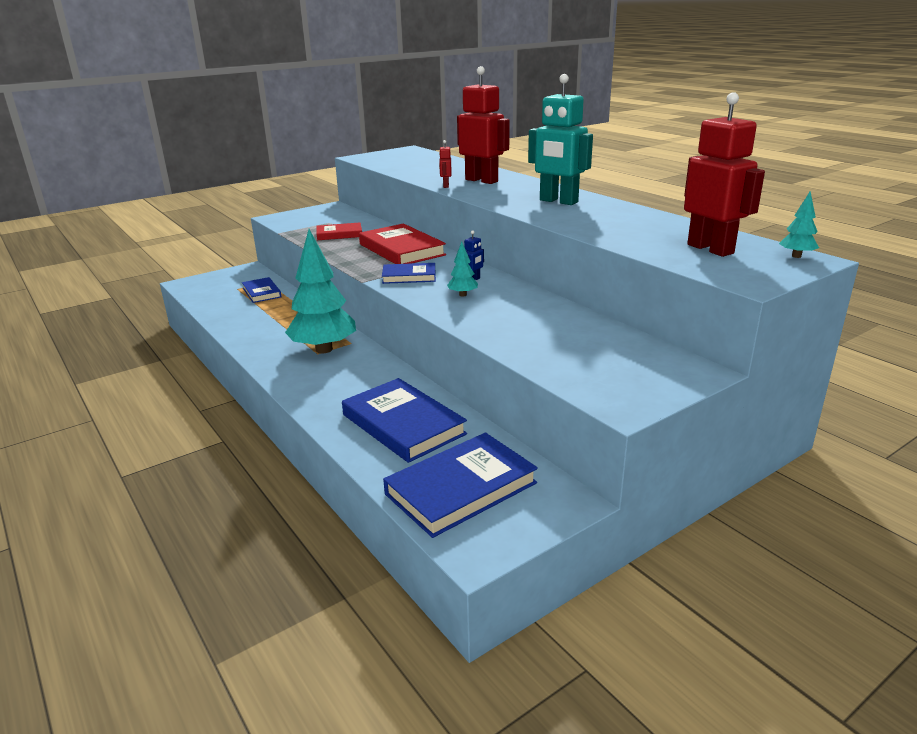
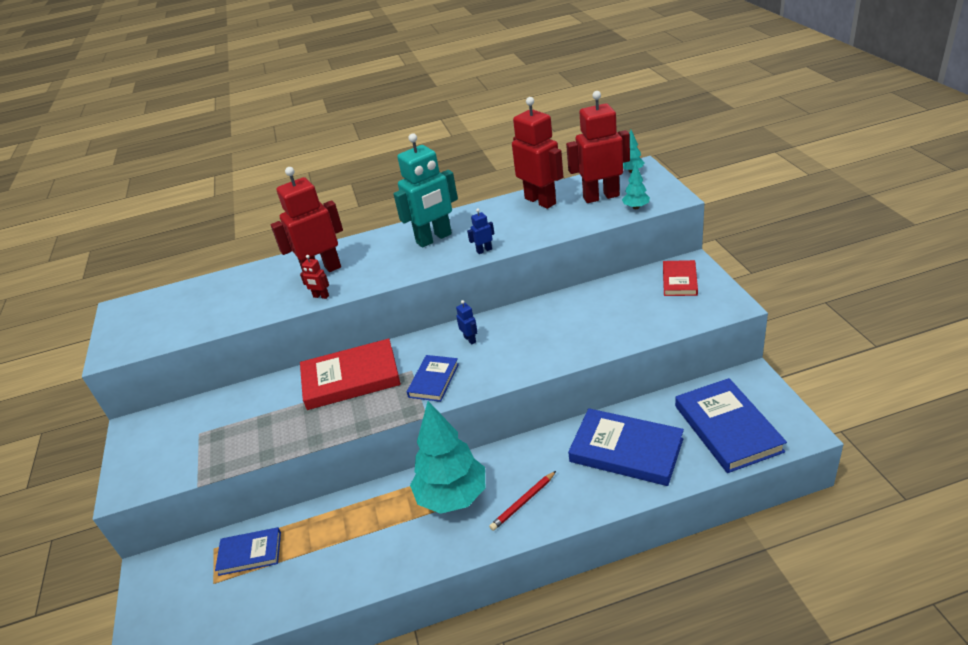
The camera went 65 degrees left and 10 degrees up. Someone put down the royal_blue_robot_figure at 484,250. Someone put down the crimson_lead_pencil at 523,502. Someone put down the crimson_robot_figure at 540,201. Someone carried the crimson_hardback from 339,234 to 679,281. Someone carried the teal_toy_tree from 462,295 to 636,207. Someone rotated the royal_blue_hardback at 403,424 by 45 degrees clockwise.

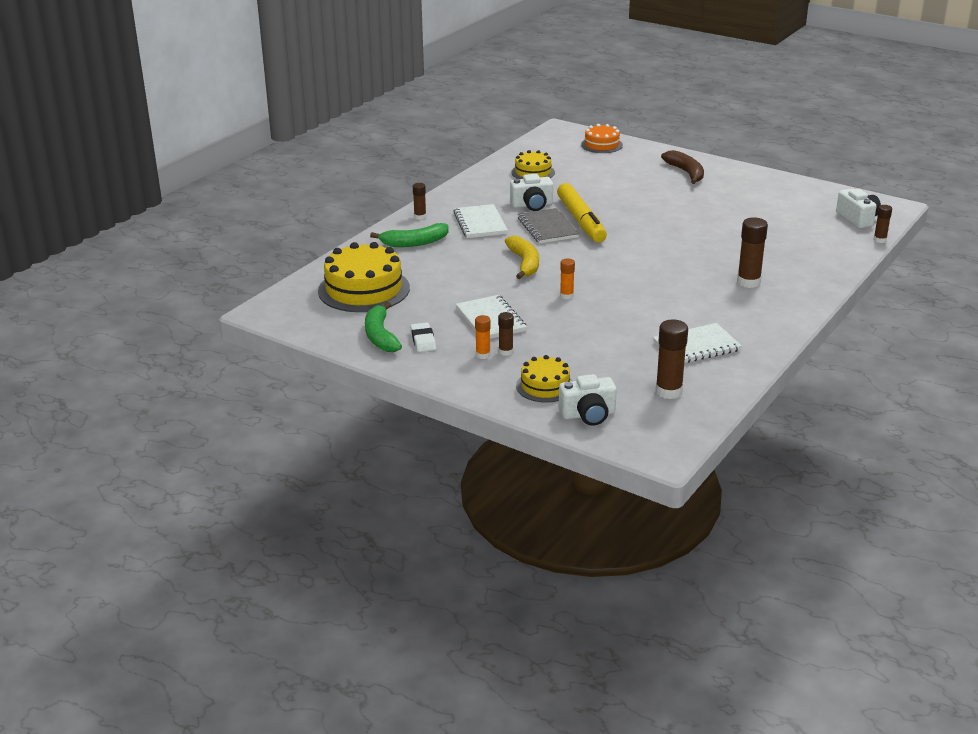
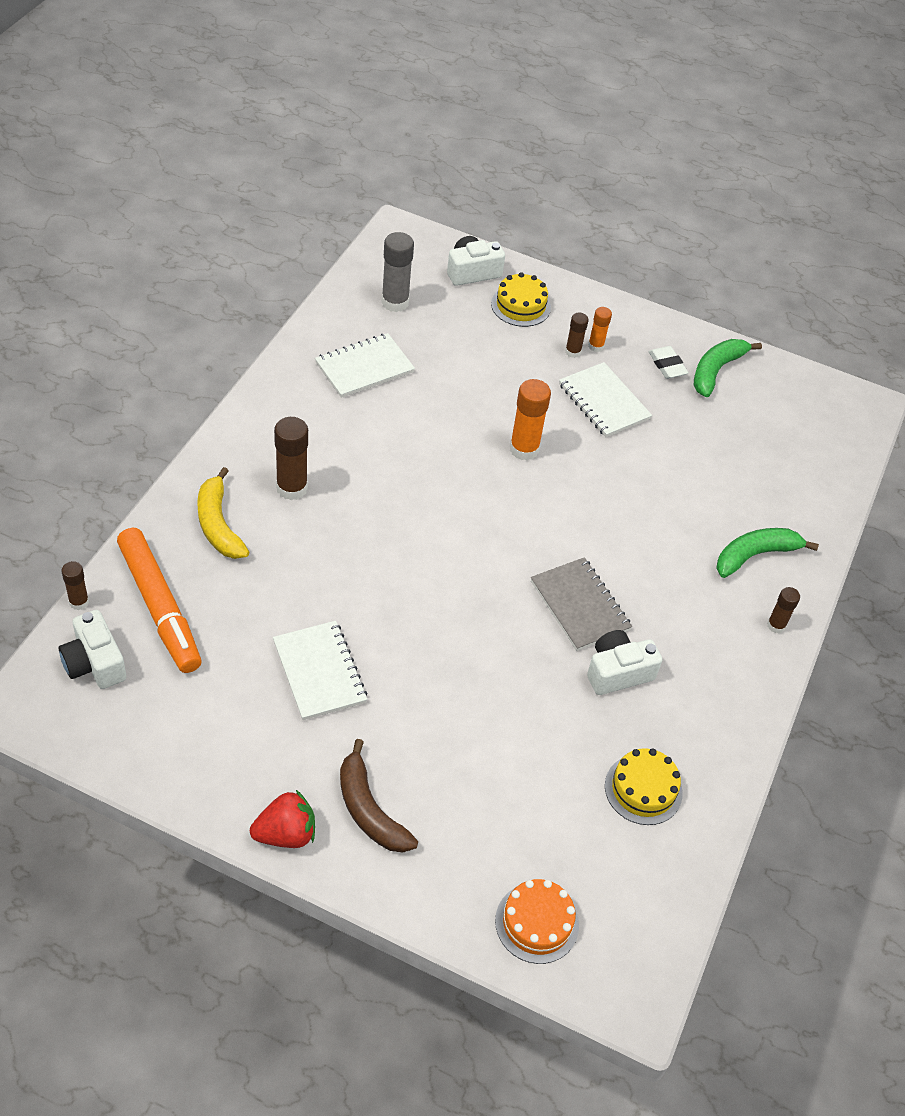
The camera went 165 degrees right and 20 degrees up. Someone took away the bright_yellow_gateau at 364,289. Someone took away the bright_yellow_marker at 581,221. Someone put down the orange-coloured_marker at 160,607. Someone put down the crimson_berry at 286,834. Someone carried the white_notepad from 480,223 to 319,672. Someone carried the bright_yellow_banana_fruit from 524,263 to 218,524. Someone repainted the brown_glue at 668,391, which became the grey_glue at 395,302. Someone rotated the leaf-green_banana_fruit at 380,336 by 120 degrees counterclockwise. Someone scaled the orange-coloured_glue at 566,296 by 1.73.

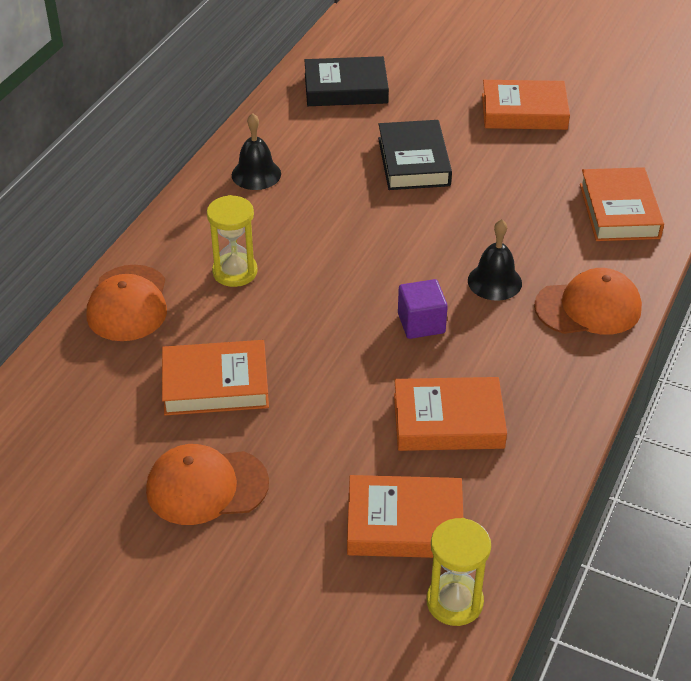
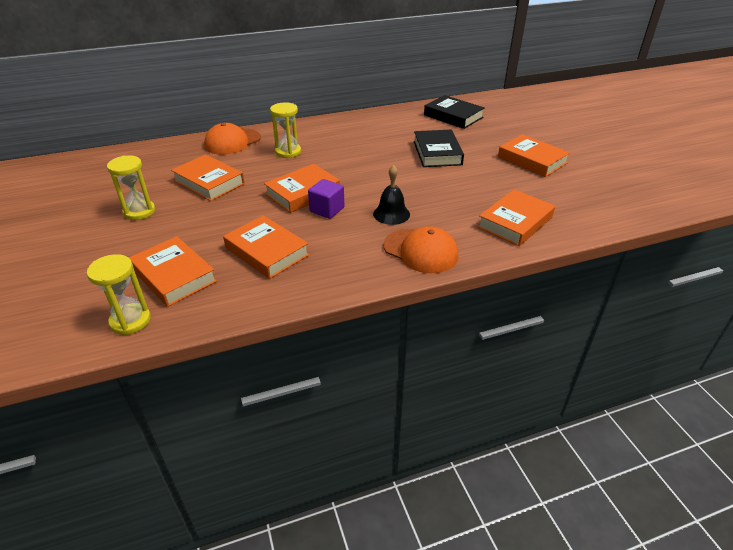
The camera went 45 degrees right and 5 degrees down. Someone took away the ebony_hand_bell at 256,174. Someone put down the orange-coloured_hardback at 303,193. Someone swapped the orange-coloured_peaked_cap at 206,486 for the bright_yellow_hourglass at 139,212. Someone rotated the ebony_hardback at 413,161 by 45 degrees counterclockwise.

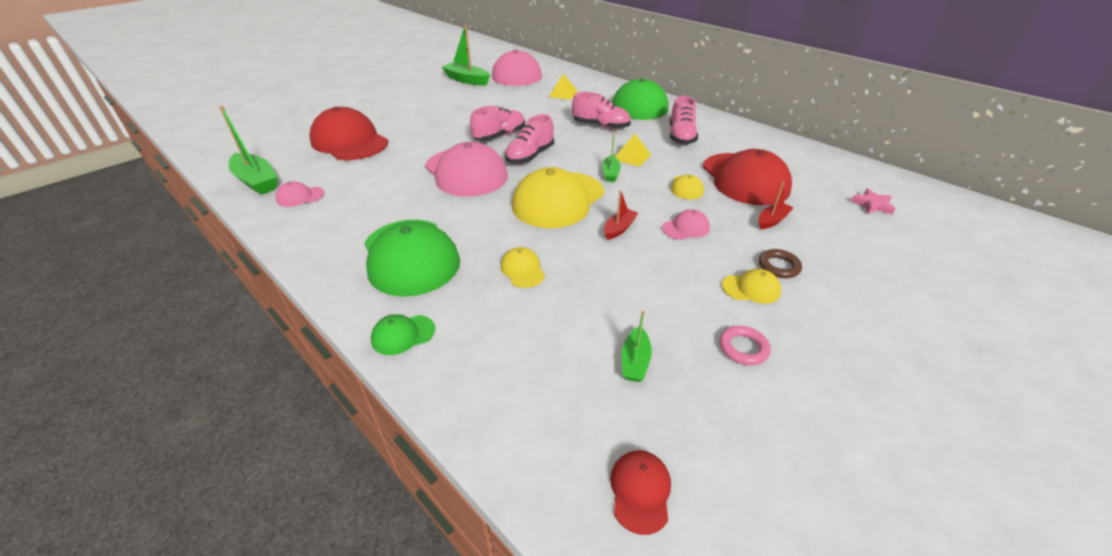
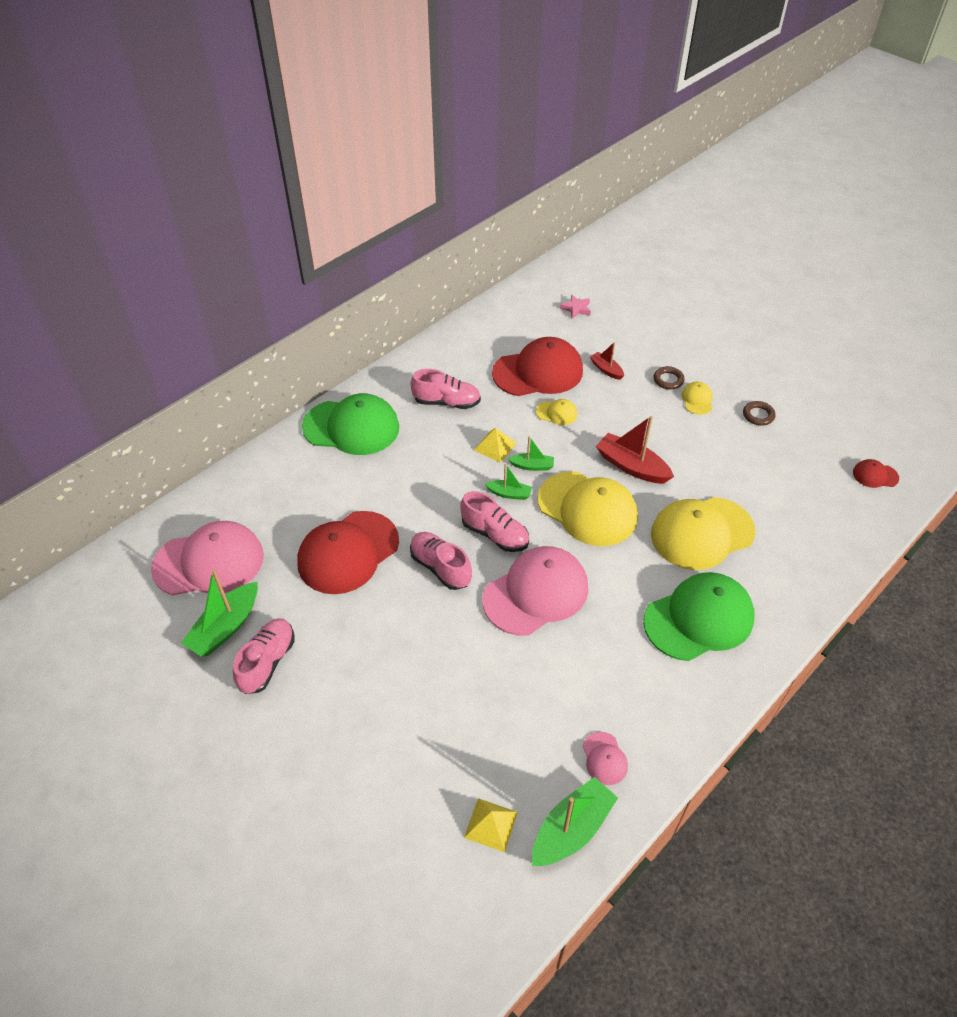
The camera went 90 degrees left and 10 degrees up. Someone took away the leaf-green_peaked_cap at 403,334. Someone took away the rose-pink_peaked_cap at 686,228. Someone carried the crimson_peaked_cap from 349,142 to 348,552. Someone carried the bright_yellow_pyramid_shape from 563,94 to 491,824. Someone carried the rose-pink_lace-up_shoe from 601,126 to 267,662. Someone carried the leaf-green_sailboat from 635,361 to 509,494. Someone repainted the rose-pink_torus at 743,348, which became the brown_torus at 758,415. Someone scaled the bright_yellow_peaked_cap at 522,270 by 2.29. Someone scaled the crimson_sailboat at 619,229 by 1.79.

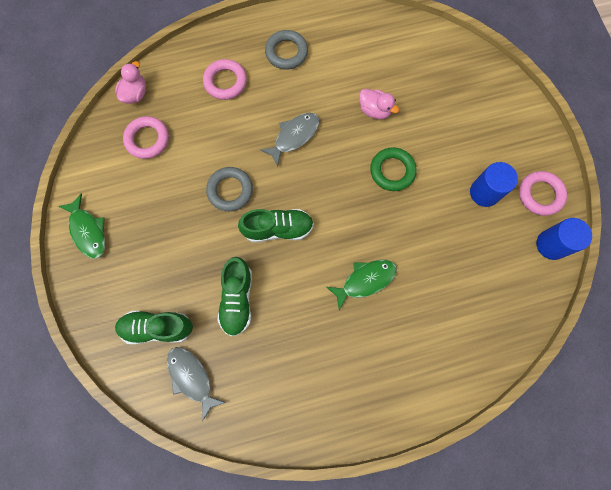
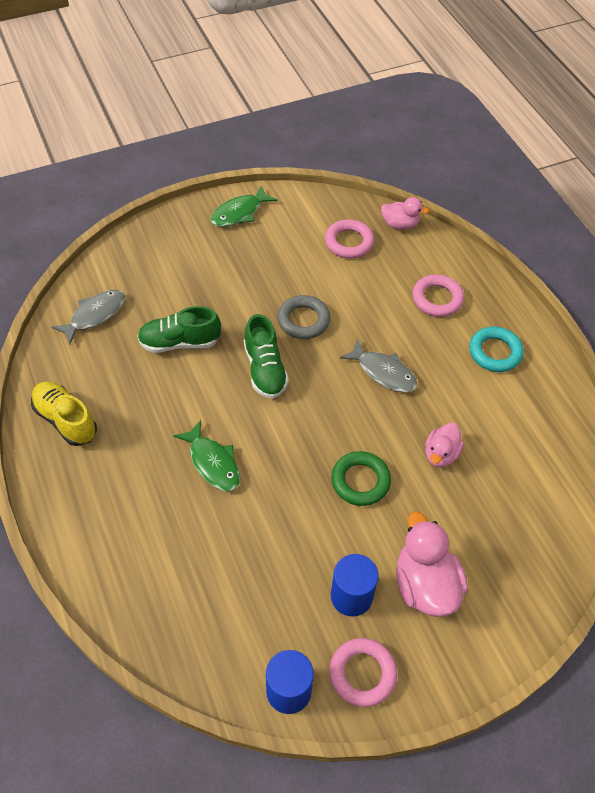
The camera went 80 degrees right and 20 degrees down. Someone took away the leaf-green_lace-up_shoe at 157,328. Someone put down the bright_yellow_lace-up_shoe at 66,420. Someone put down the rose-pink_rubber_duck at 425,585. Someone repainted the grey_torus at 286,52, which became the teal_torus at 495,352.

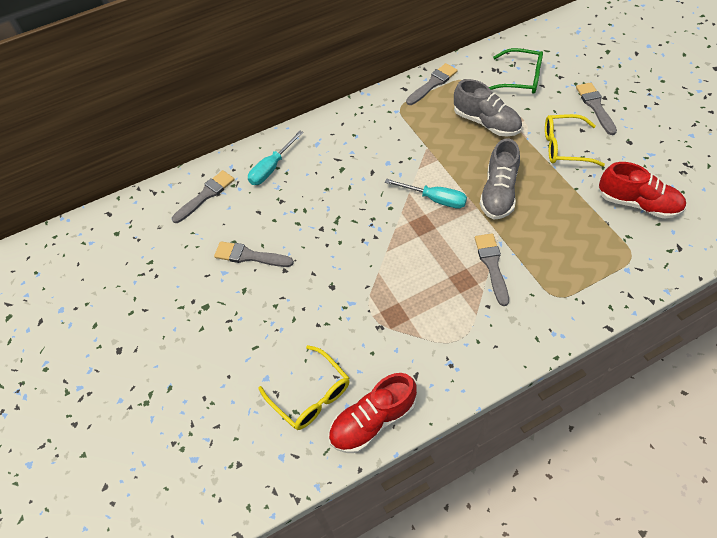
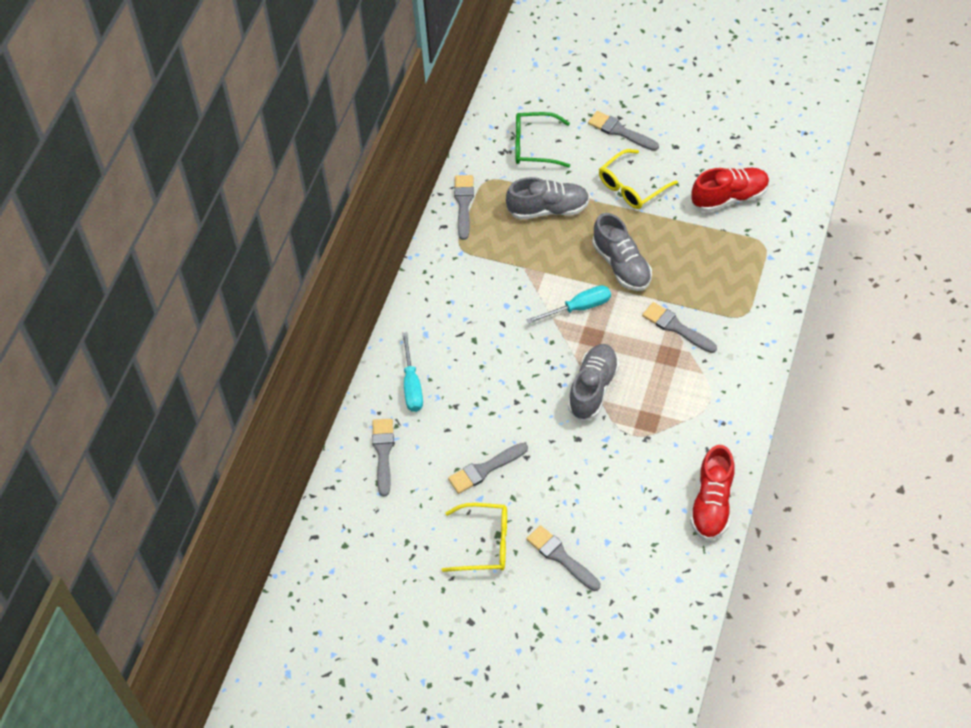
The camera went 45 degrees left and 0 degrees up. Someone put down the grey_paintbrush at 561,557. Someone put down the grey_lace-up_shoe at 593,388. Someone carried the bright_yellow_eyeglasses from 311,395 to 485,543. Someone rotated the leaf-green_eyeglasses at 521,78 by 150 degrees counterclockwise.

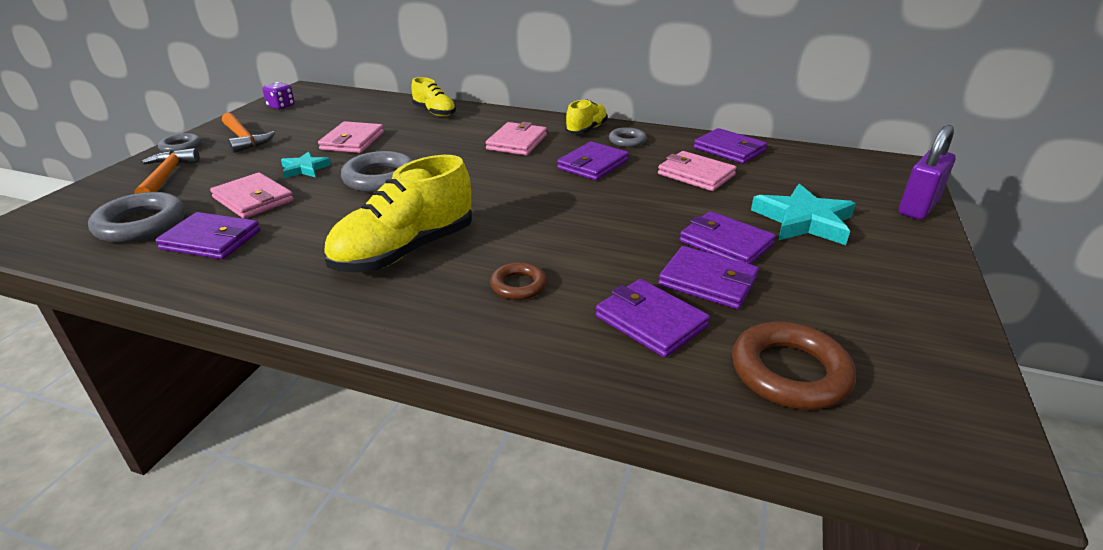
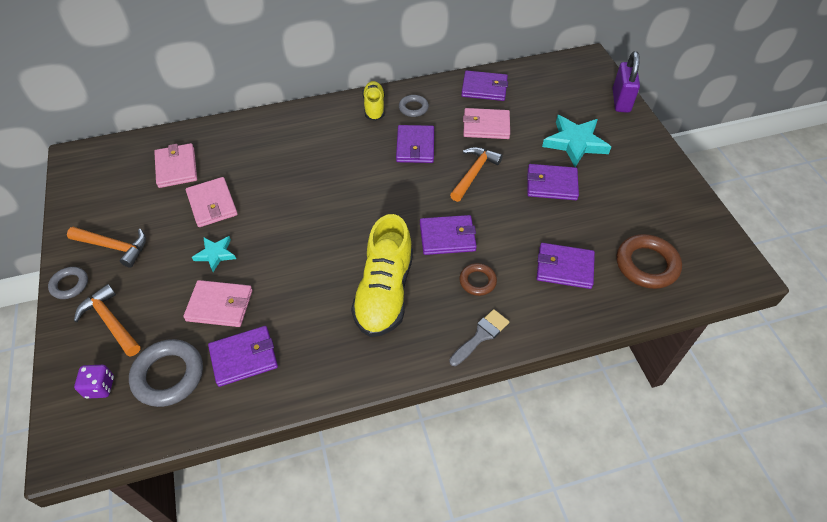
The camera went 35 degrees left and 20 degrees up. Someone took away the grey_torus at 380,178. Someone took away the bright_yellow_lace-up_shoe at 434,112. Someone put down the grey_paintbrush at 481,335. Someone put down the orange-coloured_carpenter's_hammer at 474,173. Someone carried the royal_purple_dice from 281,106 to 100,387. Someone carried the rose-pink_wallet from 517,142 to 176,168. Someone carried the royal_purple_wallet from 707,281 to 447,237.

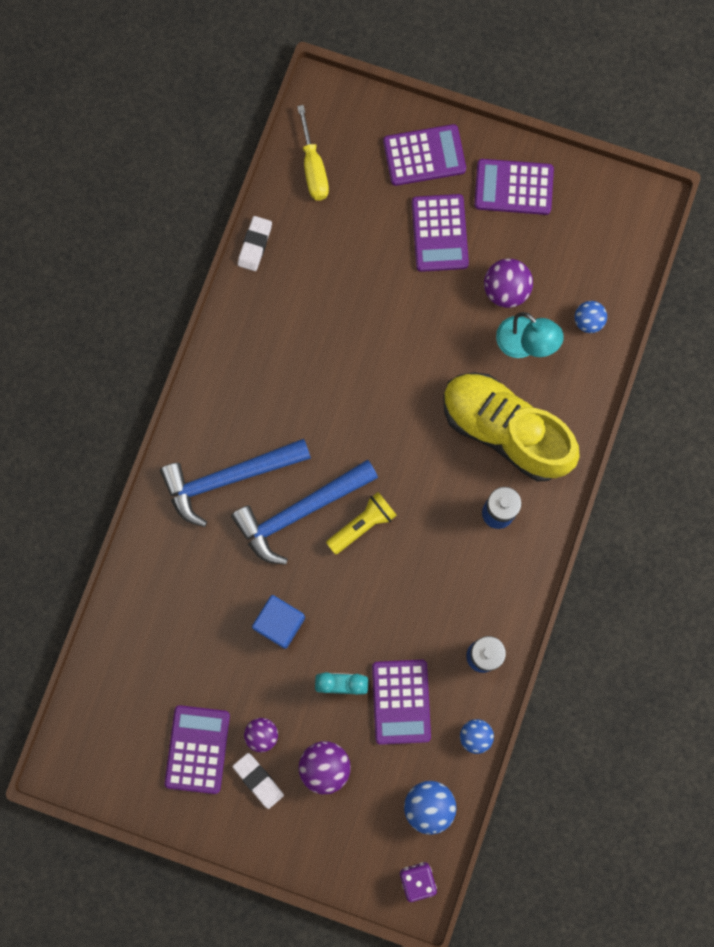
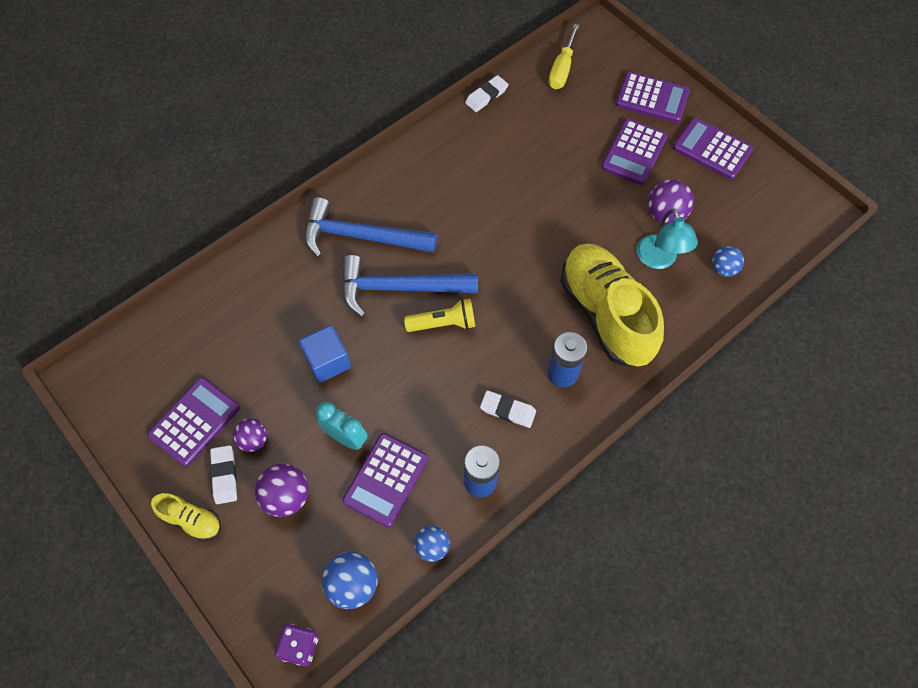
The camera went 30 degrees right and 15 degrees down. Someone put down the bright_yellow_lace-up_shoe at 192,520. Someone put down the white_gum_eraser at 508,410.

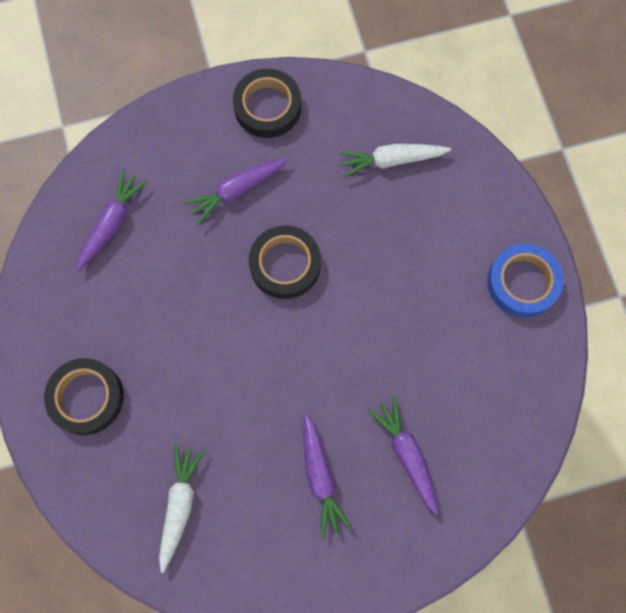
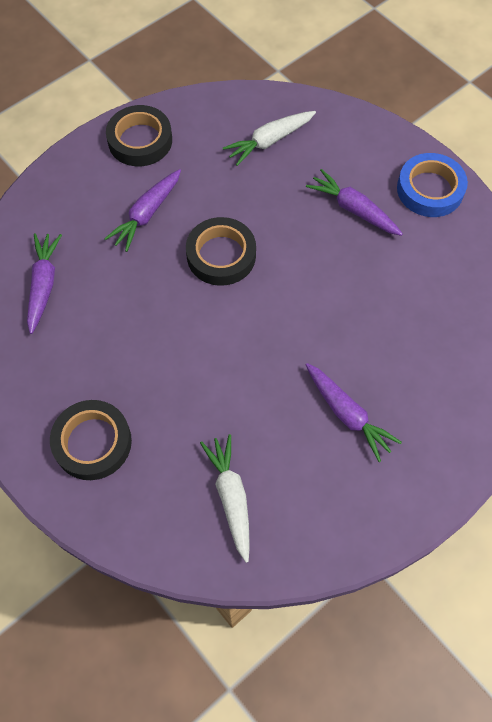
The camera went 25 degrees left and 10 degrees down. Someone carried the royal_purple_carrot from 406,454 to 353,209.

